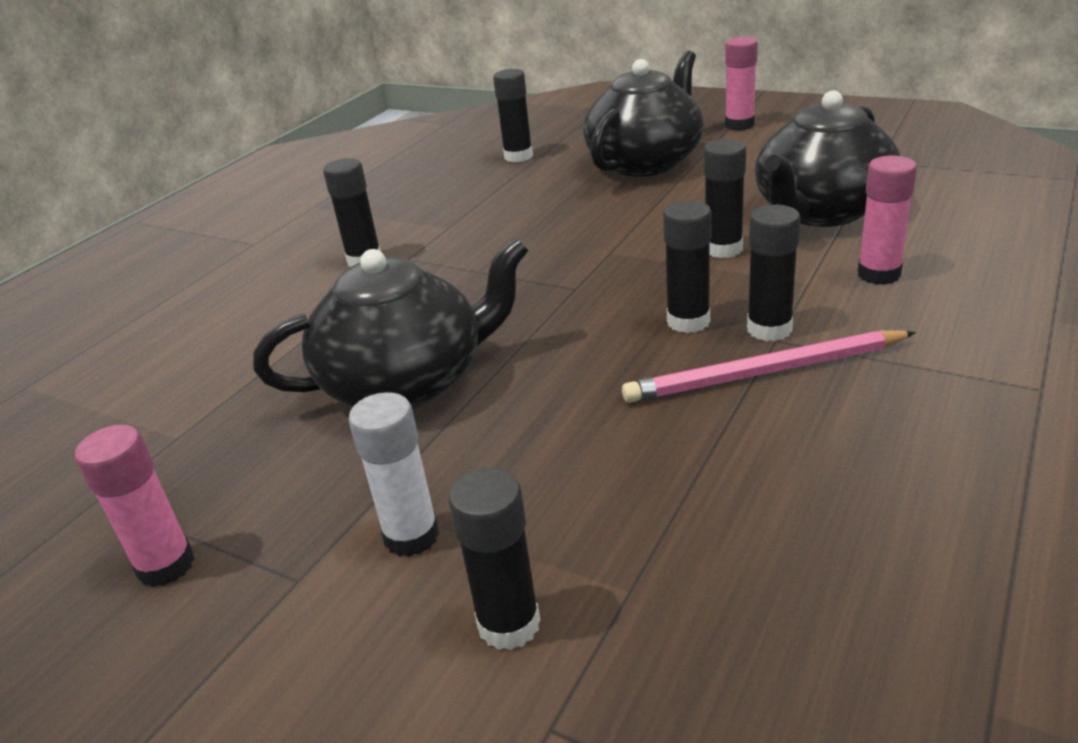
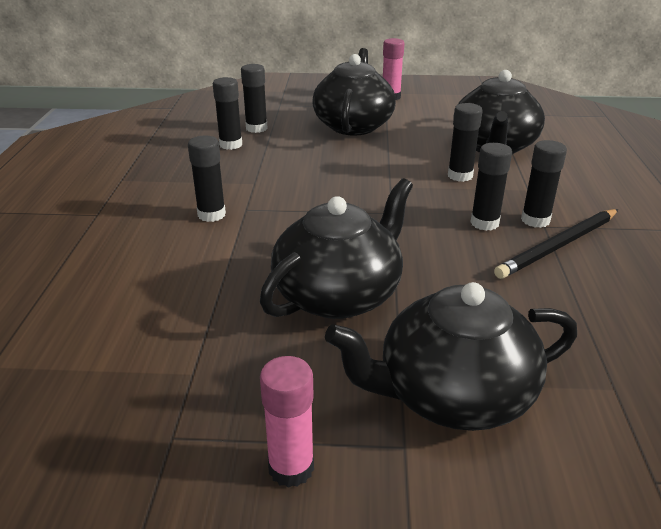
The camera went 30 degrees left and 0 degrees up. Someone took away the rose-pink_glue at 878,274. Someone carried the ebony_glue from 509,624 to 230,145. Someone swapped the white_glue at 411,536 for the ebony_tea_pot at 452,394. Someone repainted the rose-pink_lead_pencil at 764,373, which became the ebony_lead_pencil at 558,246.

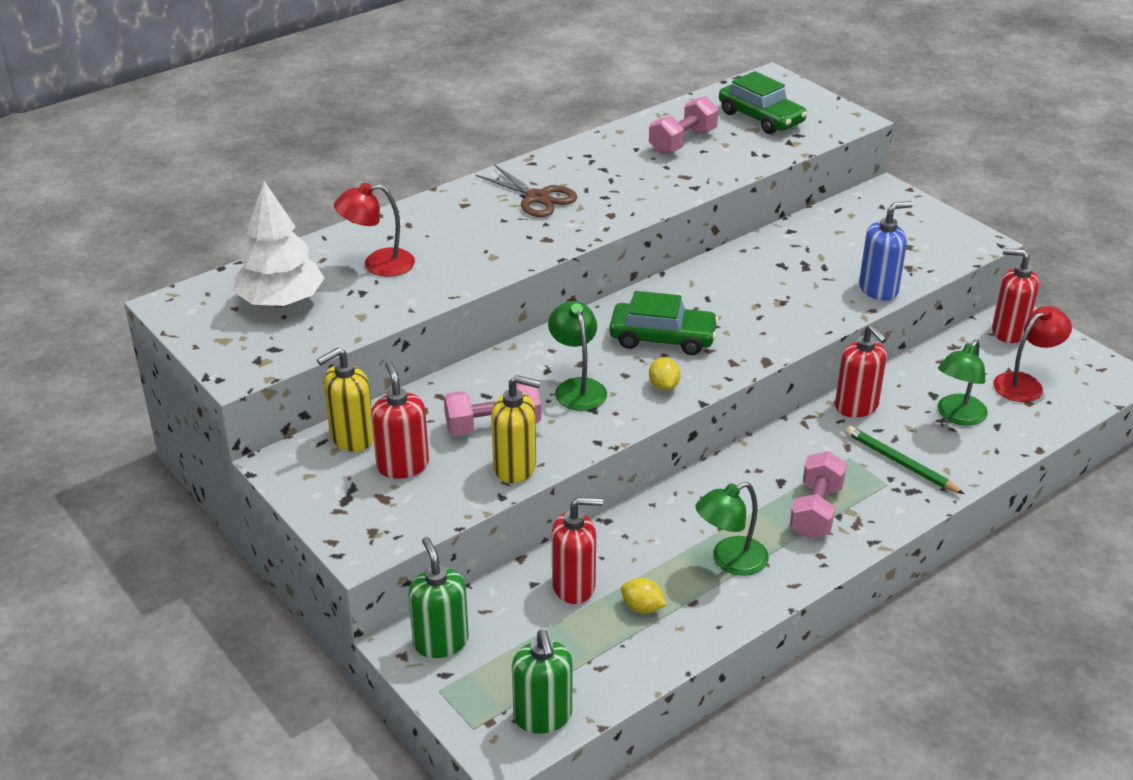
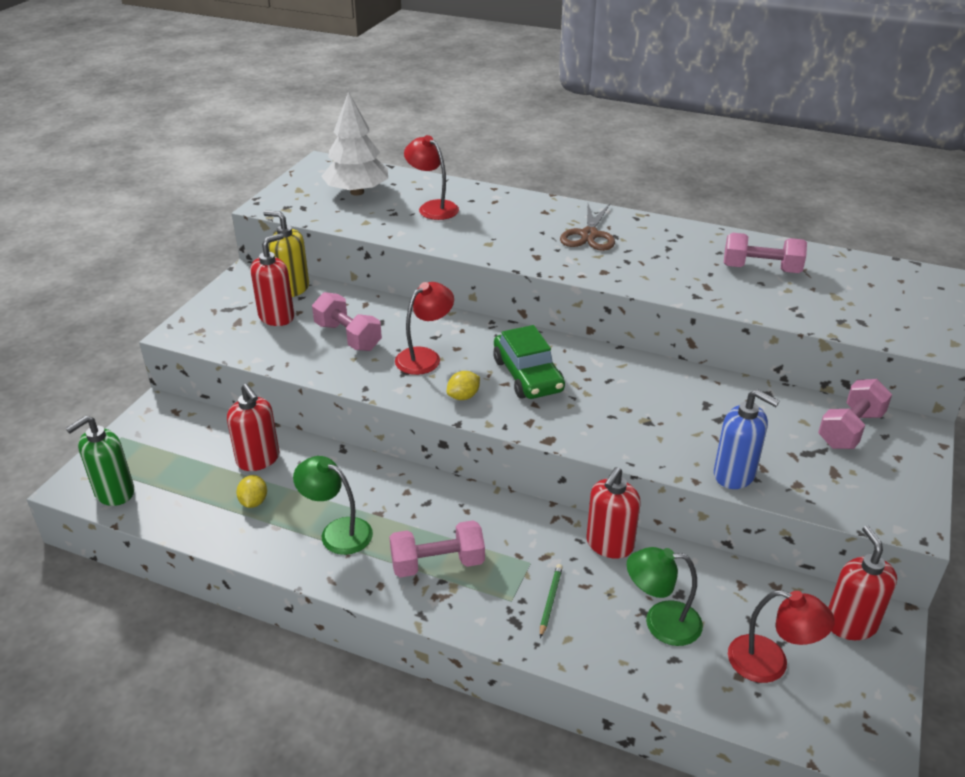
The camera went 60 degrees right and 0 degrees up. Someone took away the leaf-green_pump_bottle at 440,642. Someone took away the bright_yellow_pump_bottle at 515,467. Someone took away the leaf-green_automobile at 761,117. Someone put down the rose-pink_dumbbell at 850,429. Someone repainted the leaf-green_lamp at 577,387, which became the crimson_lamp at 425,357. Someone scaled the leaf-green_lead_pencil at 900,463 by 0.64.

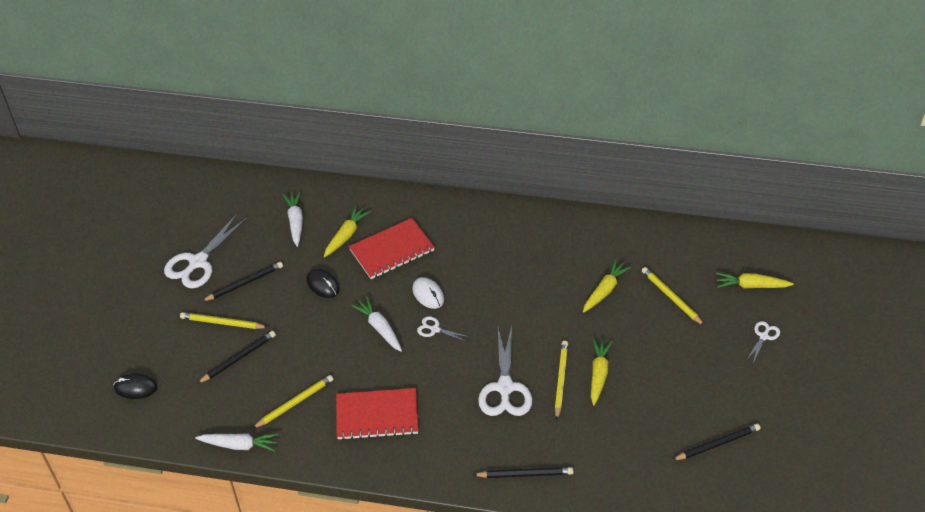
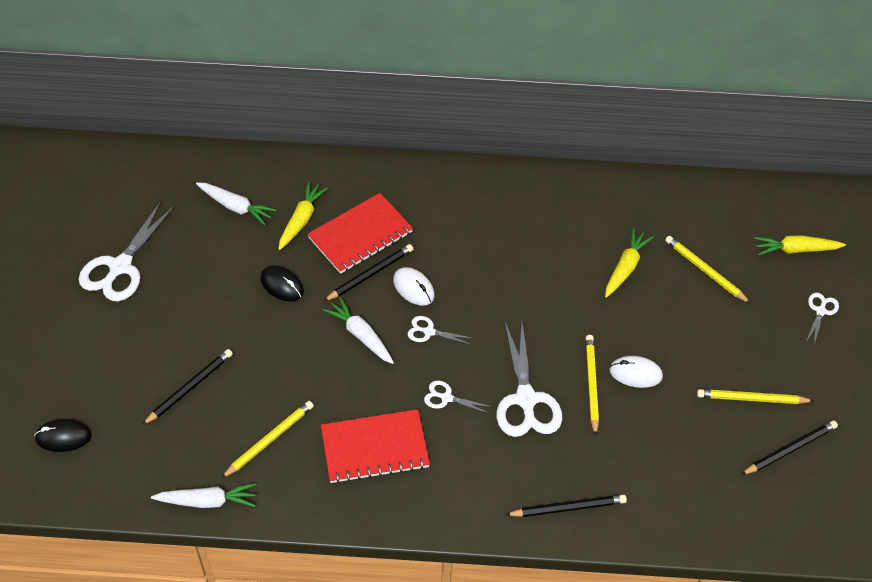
The camera went 10 degrees left and 5 degrees up. Someone put down the white_shears at 446,398. Someone carried the bright_yellow_lead_pencil from 222,323 to 752,399. Someone carried the ebony_lead_pencil from 244,283 to 370,274. Someone swapped the bright_yellow_carrot at 598,374 for the white_PC_mouse at 635,373. Someone rotated the white_carrot at 295,222 by 135 degrees clockwise.

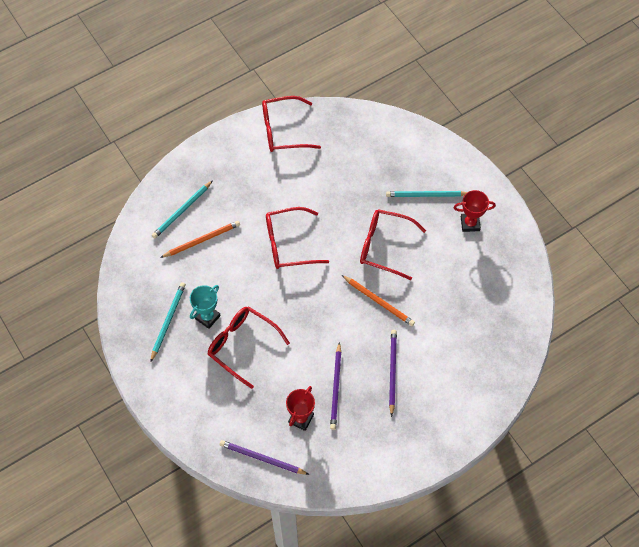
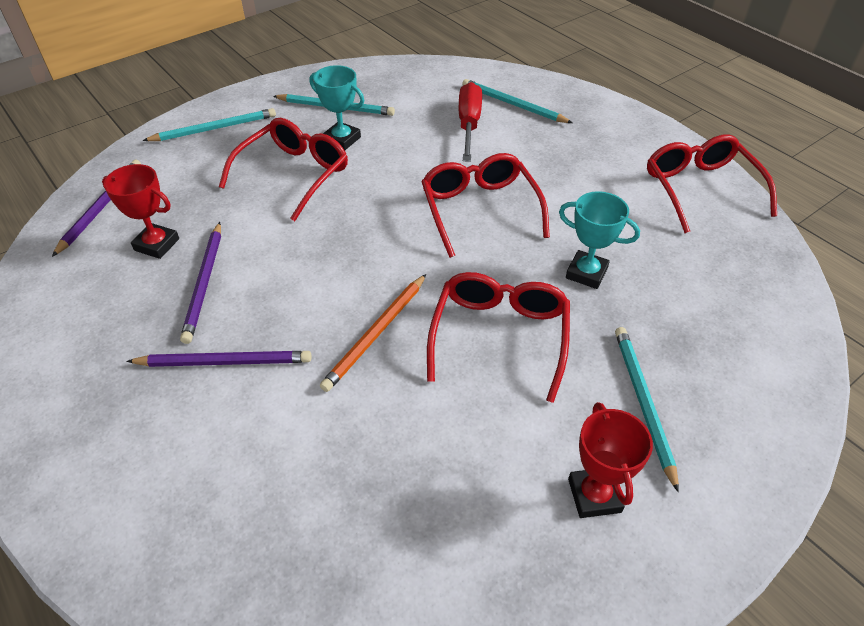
The camera went 85 degrees right and 15 degrees down. Someone put down the teal_lead_pencil at 214,128. Someone put down the teal_prize_cup at 586,273. Someone swapped the orange-coloured_lead_pencil at 202,240 for the crimson_flat_screwdriver at 468,125. Someone rotated the royal_purple_lead_pencil at 336,388 by 90 degrees counterclockwise.

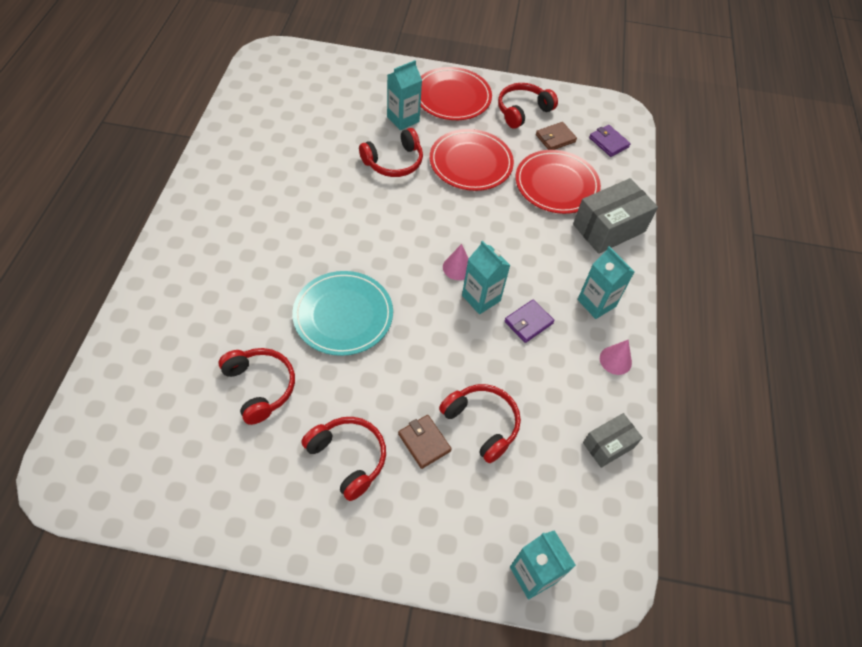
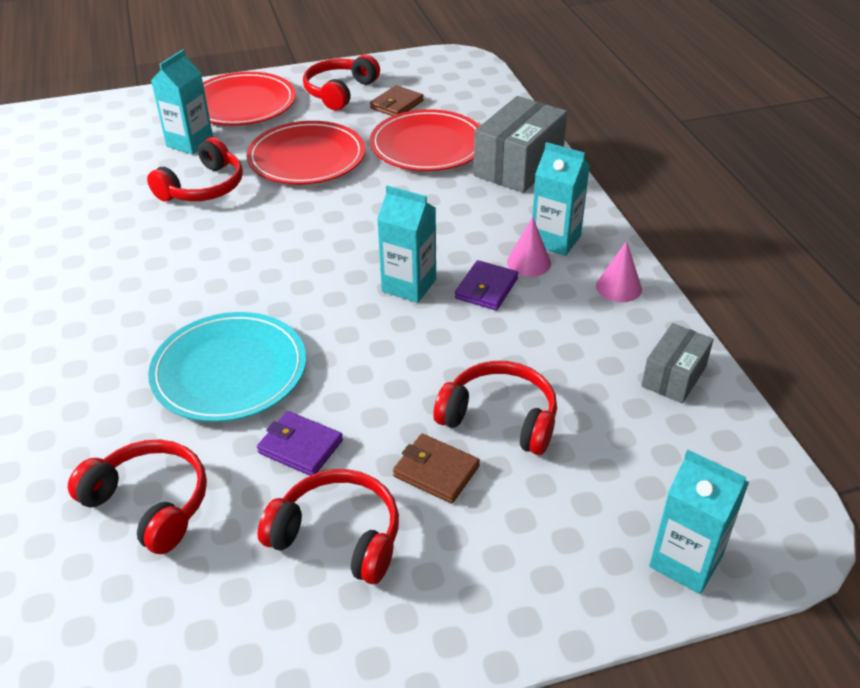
The camera went 20 degrees left and 15 degrees down. Someone carried the rose-pink_solid_cone from 457,268 to 529,262. Someone carried the royal_purple_wallet from 608,142 to 300,446.

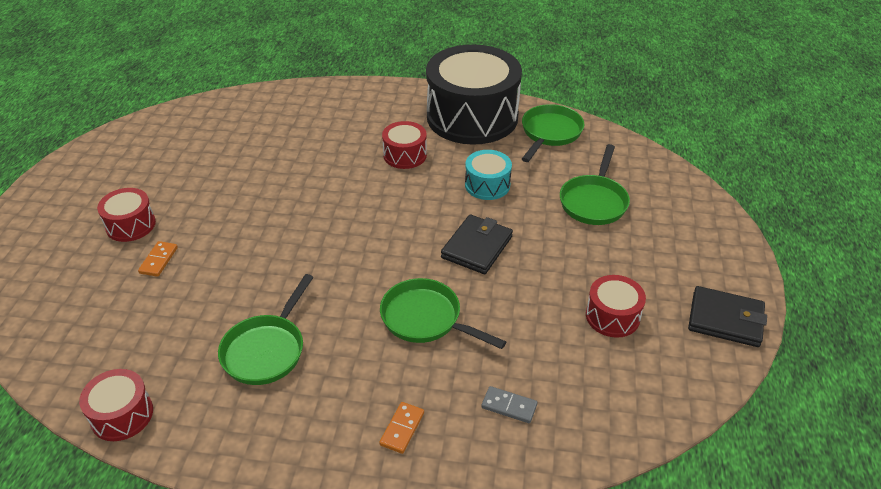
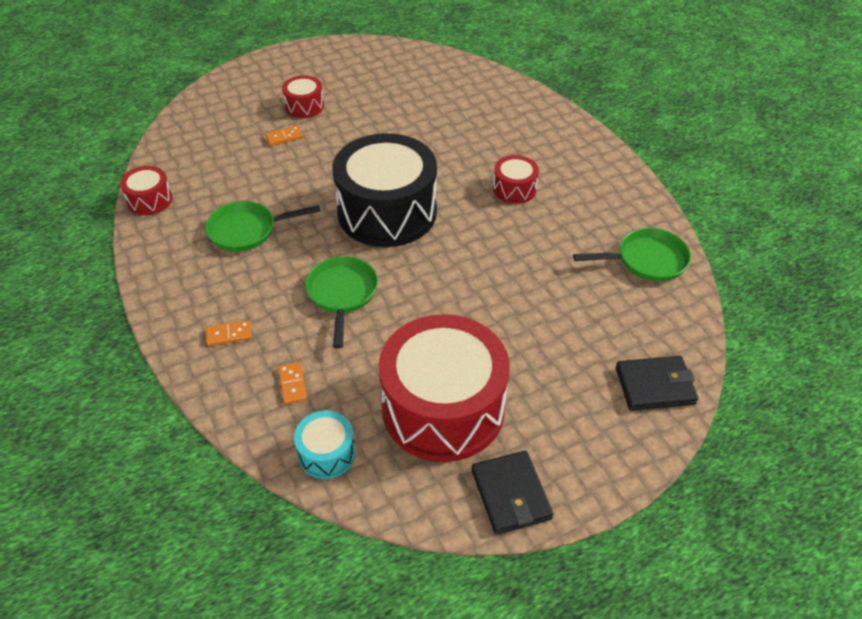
The camera went 55 degrees right and 5 degrees up. Someone took away the leaf-green_frying_pan at 594,201. Someone carried the ebony_snare_drum from 472,117 to 387,212. Someone carried the ebony_wallet from 476,247 to 655,386. Someone carried the teal_snare_drum from 487,185 to 327,453. Someone repainted the grey_domino at 509,406, which became the orange-coloured_domino at 292,384. Someone scaled the crimson_snare_drum at 612,316 by 2.23.

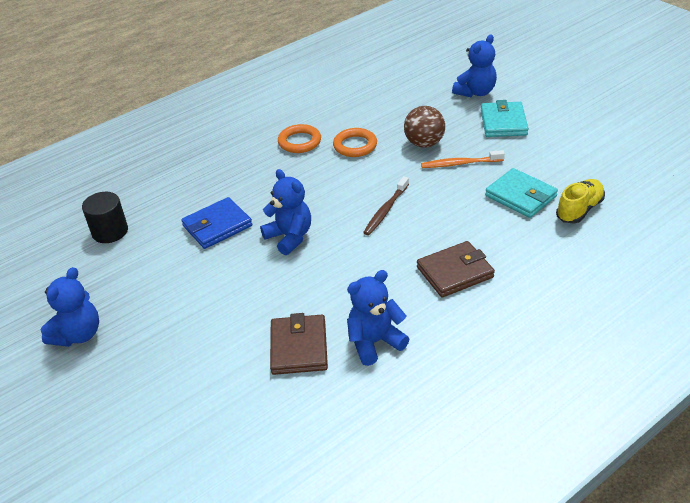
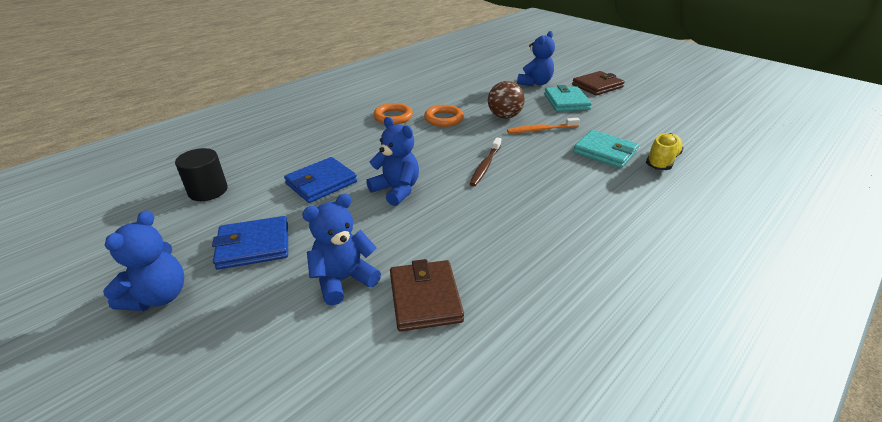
The camera went 10 degrees left and 5 degrees down. Someone put down the royal_blue_wallet at 254,246. Someone carried the royal_blue_stuffed_bear from 374,342 to 343,280. Someone carried the brown_wallet from 455,272 to 597,86.

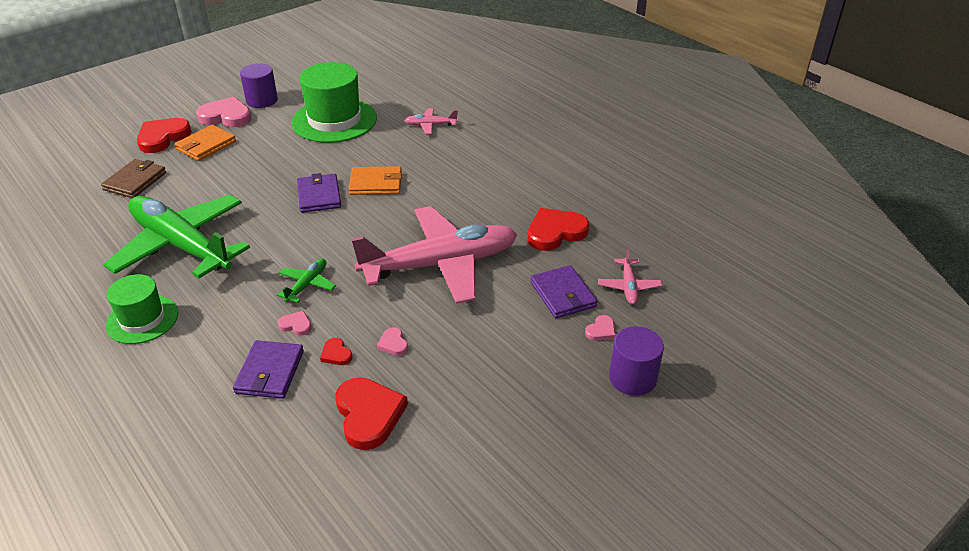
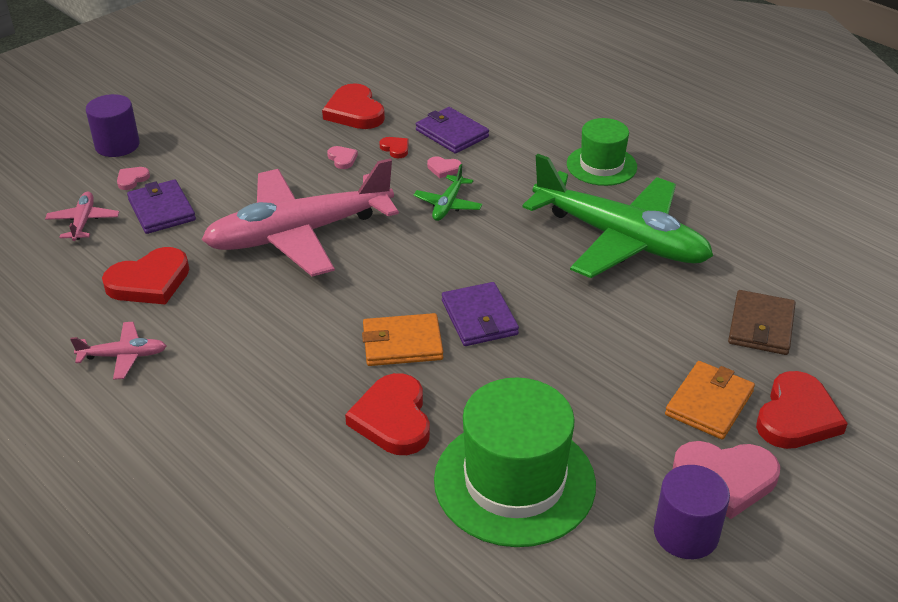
The camera went 175 degrees right and 0 degrees up. Someone put down the crimson_heart_shape at 393,419. Someone carried the rose-pink_toy_plane from 430,125 to 123,356. Someone rotated the royal_purple_wallet at 269,372 by 45 degrees counterclockwise.

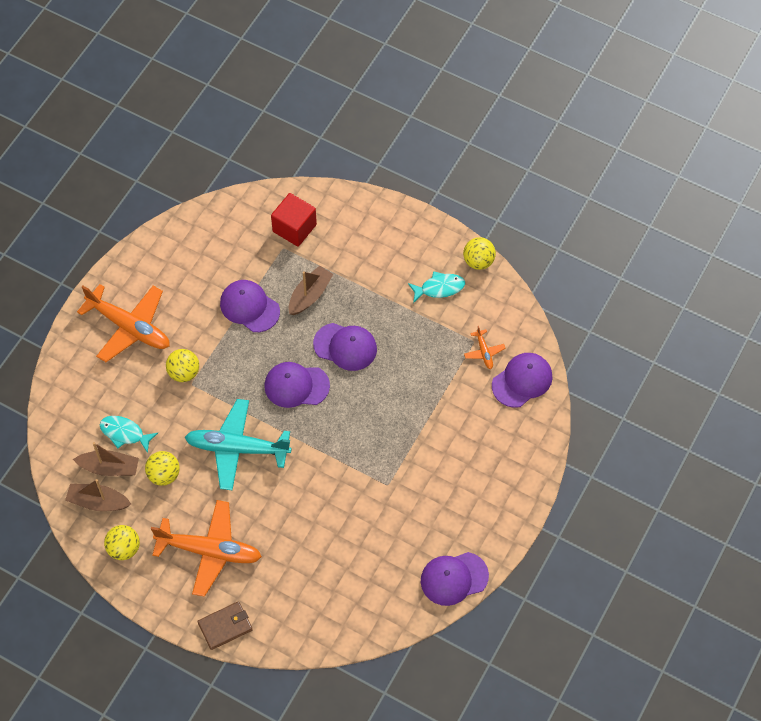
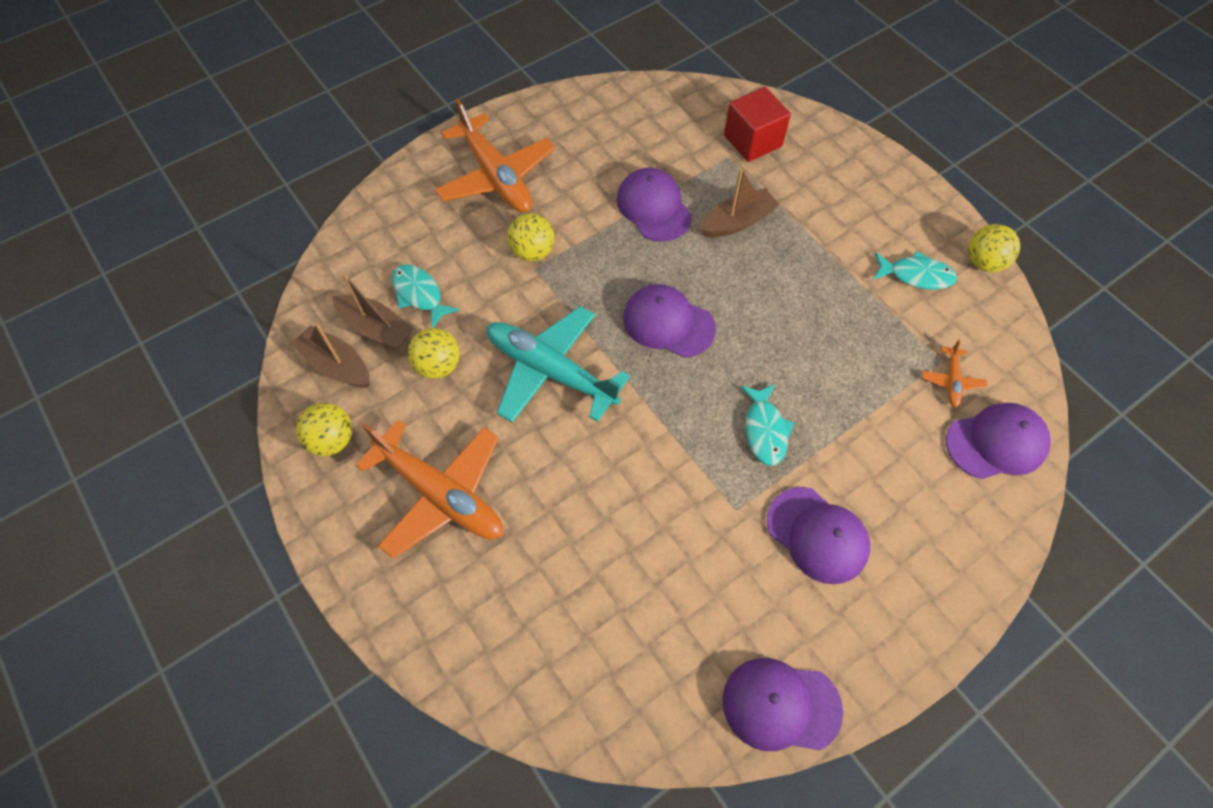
The camera went 25 degrees right and 0 degrees up. Someone took away the brown_wallet at 225,626. Someone put down the teal_fish_figure at 765,430. Someone carried the royal_purple_peaked_cap from 345,346 to 817,535.

